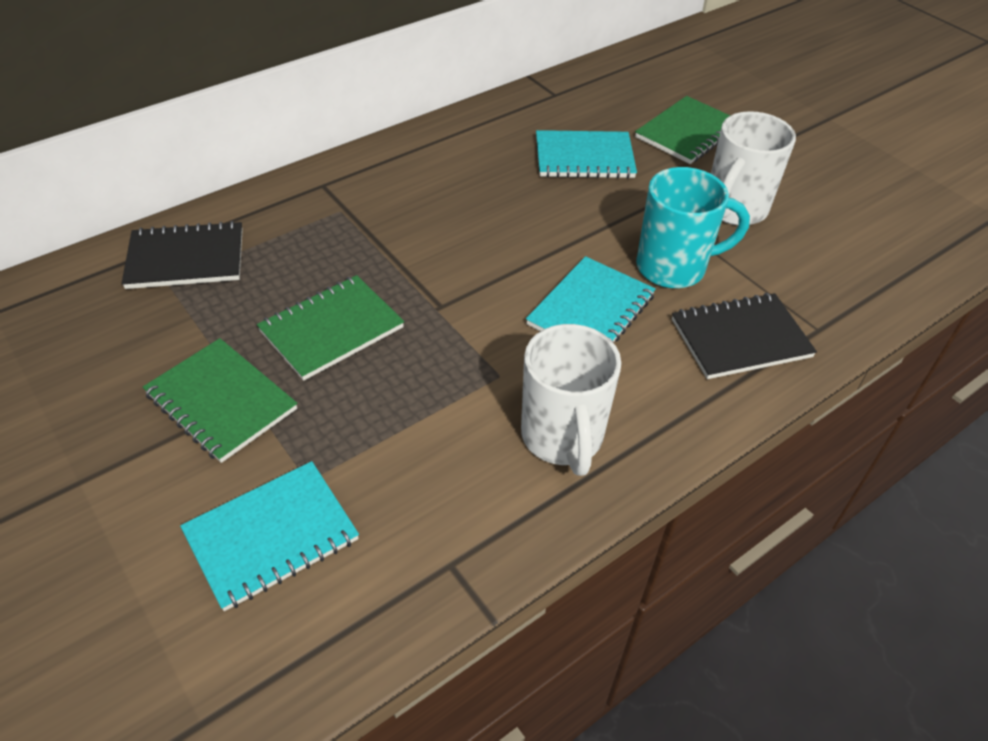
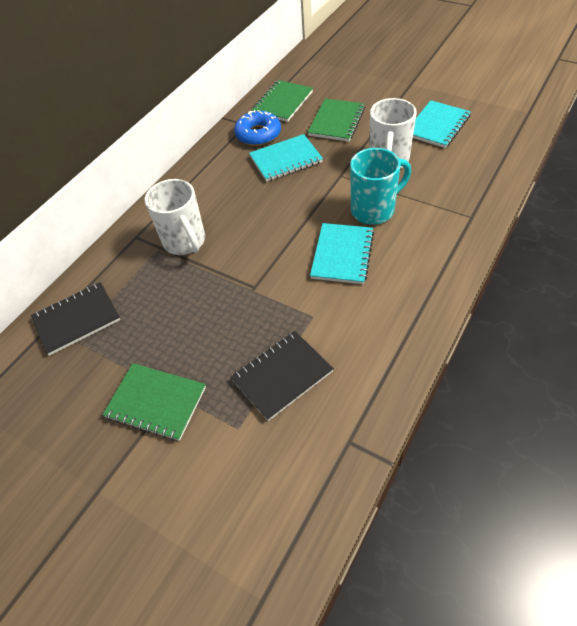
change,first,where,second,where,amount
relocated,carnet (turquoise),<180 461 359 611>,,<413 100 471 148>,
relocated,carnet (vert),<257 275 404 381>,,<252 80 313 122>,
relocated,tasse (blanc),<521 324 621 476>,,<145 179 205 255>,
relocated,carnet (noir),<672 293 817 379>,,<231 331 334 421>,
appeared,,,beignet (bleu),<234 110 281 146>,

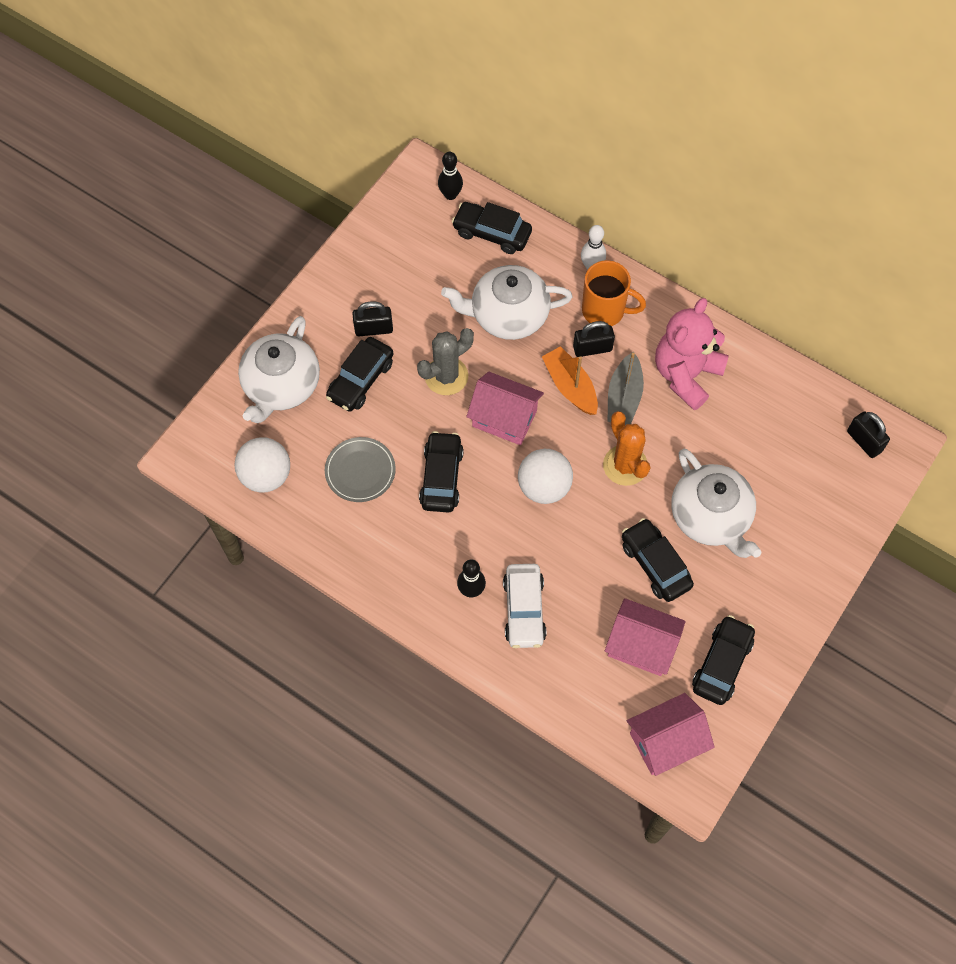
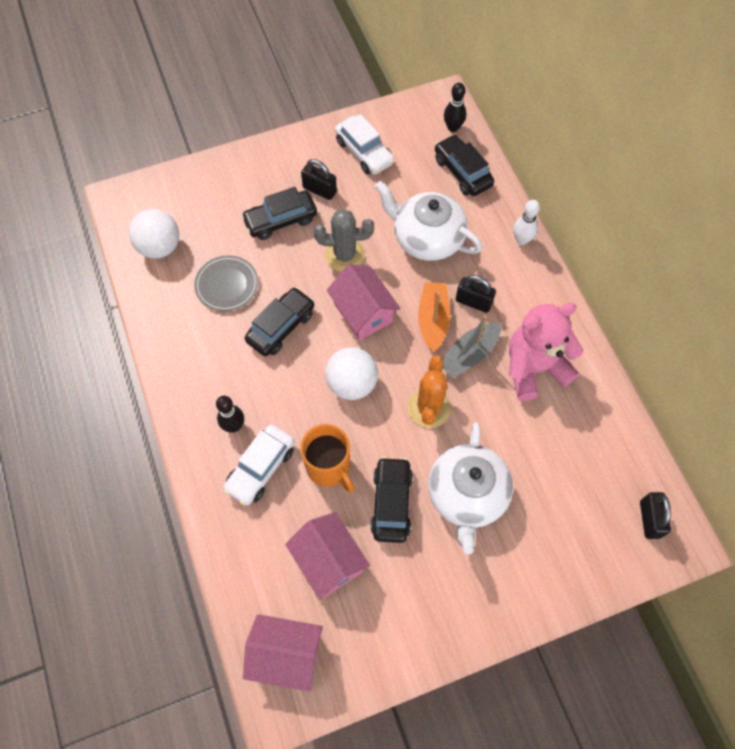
change,first,where,second,where,amount
missing,théière (blanc),<238 316 320 423>,,,
relocated,tasse (orange),<582 260 646 326>,,<300 424 355 493>,
missing,voiture (noir),<692 615 755 705>,,,
appeared,,,voiture (blanc),<335 114 394 175>,

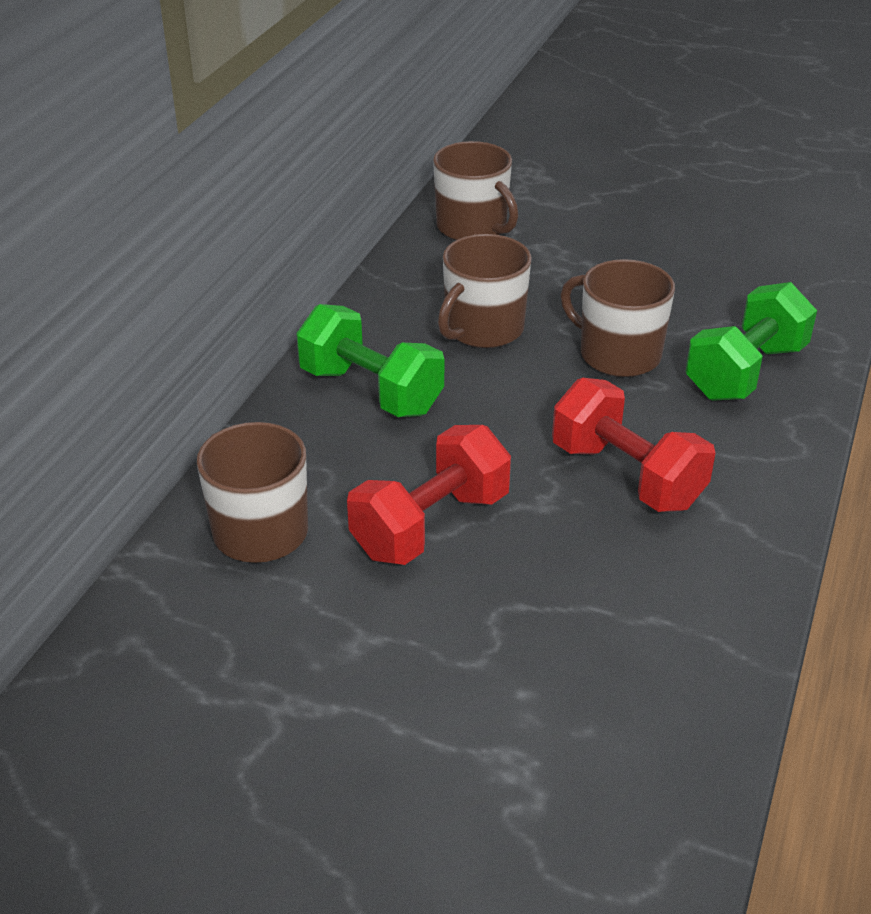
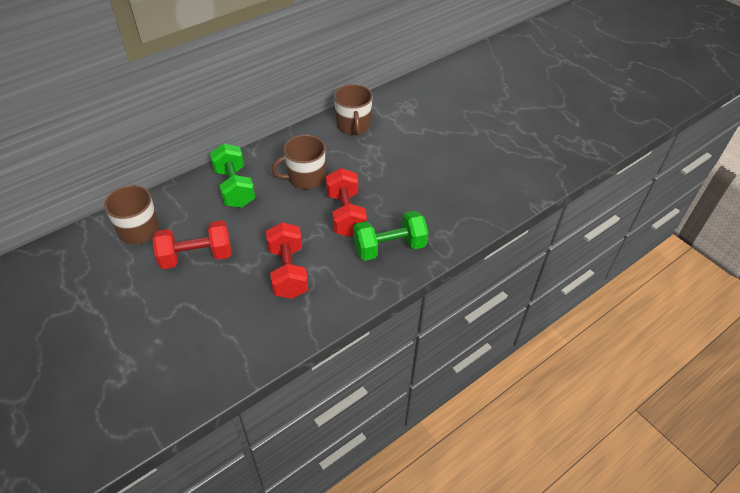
change,first,where,second,where,amount
exchanged,tasse (marron),<561 259 675 377>,haltère (rouge),<326 168 367 237>,

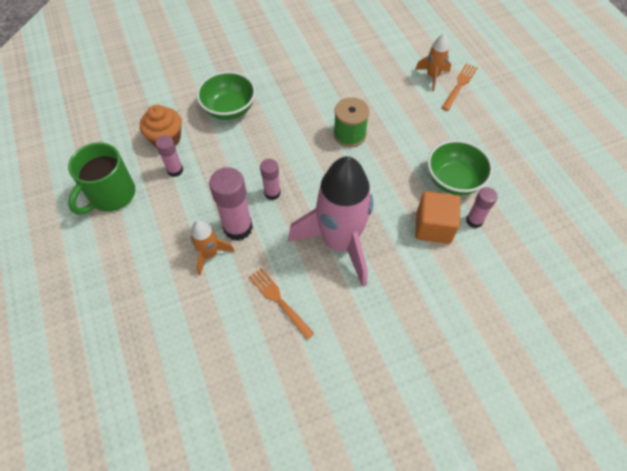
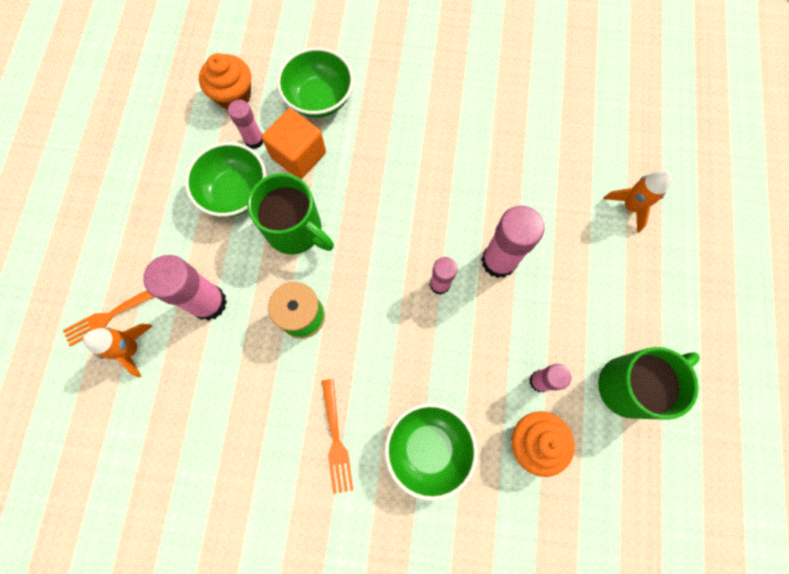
change,first,where,second,where,amount
relocated,fusée (orange),<191 220 235 275>,,<603 170 671 233>,
relocated,fourchette (orange),<249 268 315 340>,,<322 379 353 494>,
missing,fusée (rose),<288 156 373 287>,,,
appeared,,,bâton de colle (rose),<143 255 227 321>,
appeared,,,muffin (orange),<199 53 251 110>,
appeared,,,tasse (vert),<247 173 334 254>,
appeared,,,bol (vert),<277 47 354 118>,

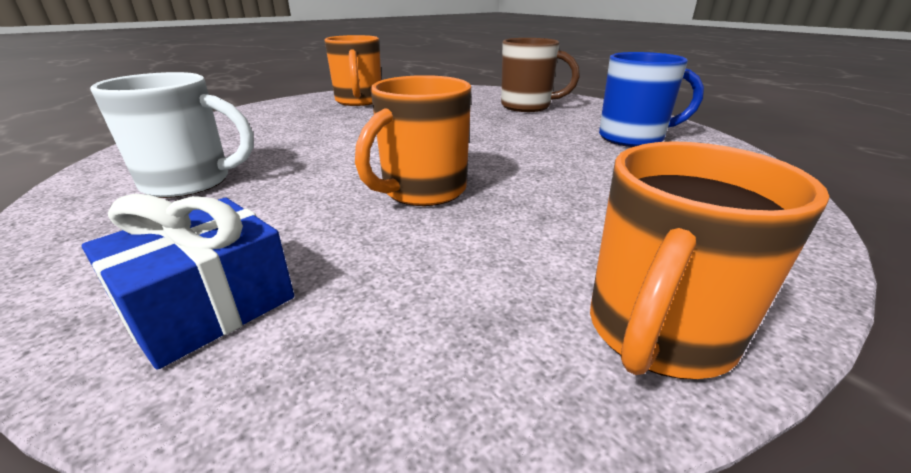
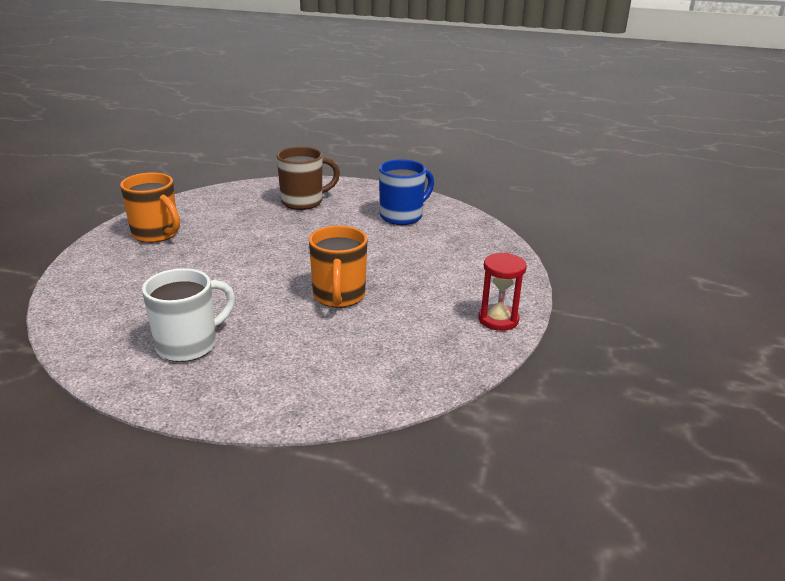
change,first,where,second,where,amount
missing,cadeau (bleu),<82 193 294 369>,,,
exchanged,tasse (orange),<590 141 829 379>,sablier (rouge),<478 253 527 331>,

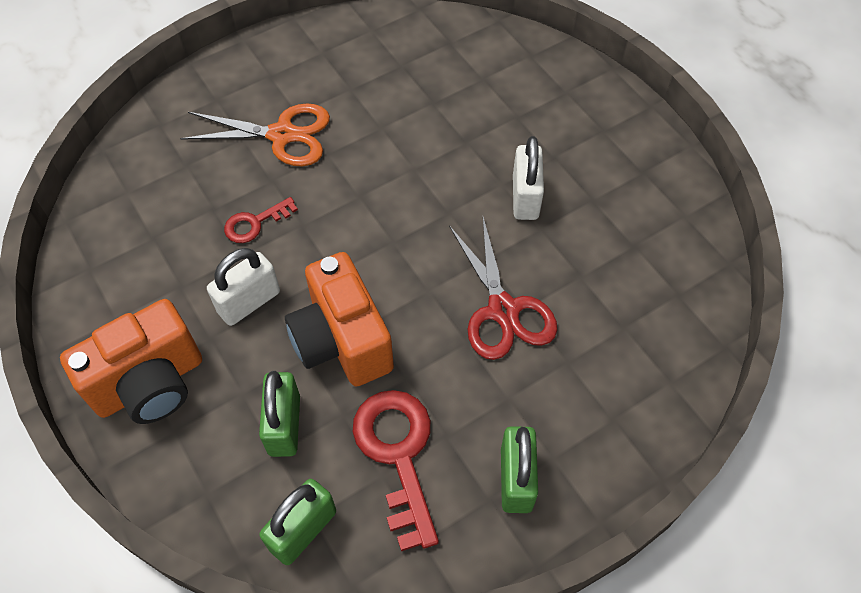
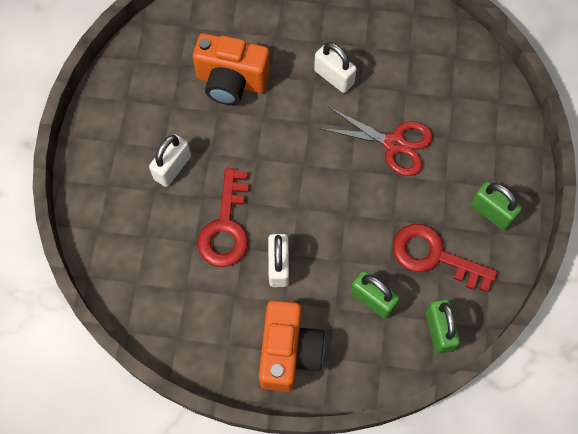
change,first,where,second,where,amount
exchanged,ciseaux (orange),<180 103 330 166>,cadenas (blanc),<149 134 191 187>,
size,clé (rouge),<224 197 298 243>,,<197 168 249 267>,x1.86
relocated,appareil photo (orange),<285 252 394 387>,,<193 33 270 105>,

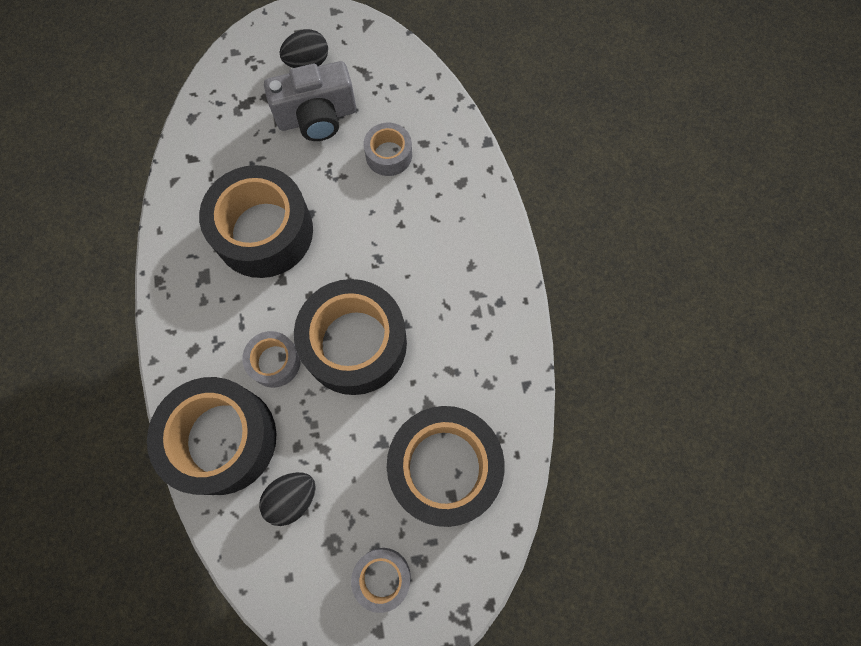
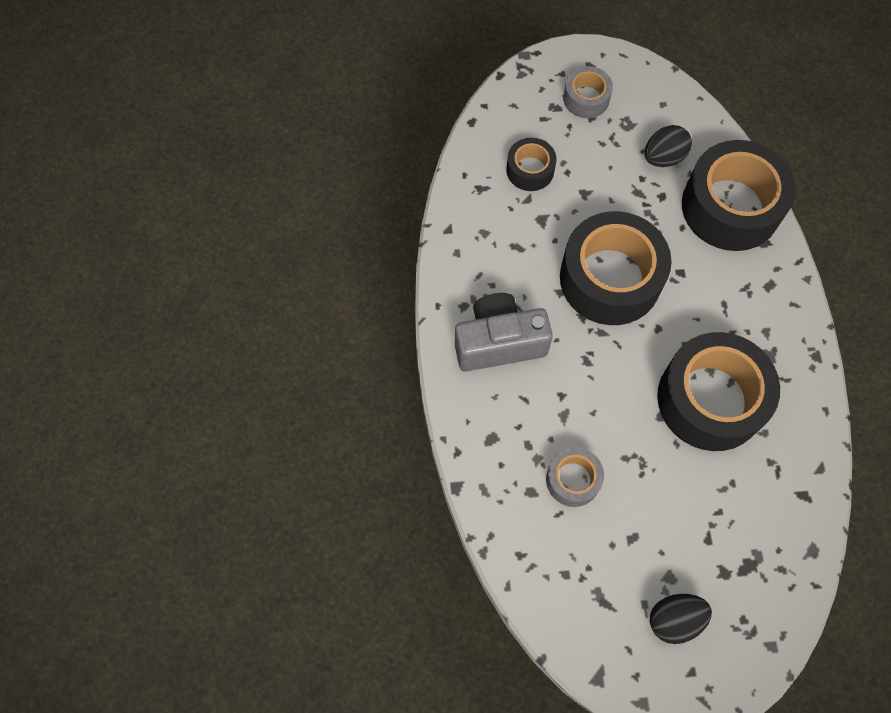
change,first,where,second,where,amount
missing,ruban adhésif (gris),<242 331 301 388>,,,
relocated,appareil photo (gris),<264 61 356 141>,,<455 293 553 372>,
size,ruban adhésif (noir),<387 406 505 527>,,<506 138 557 191>,x0.49

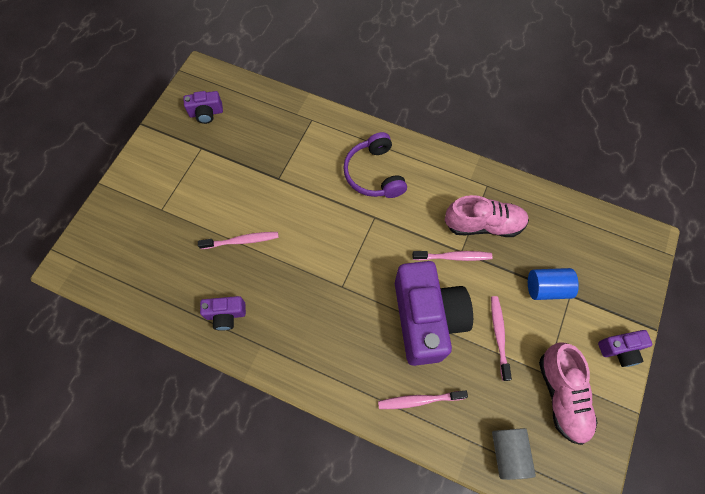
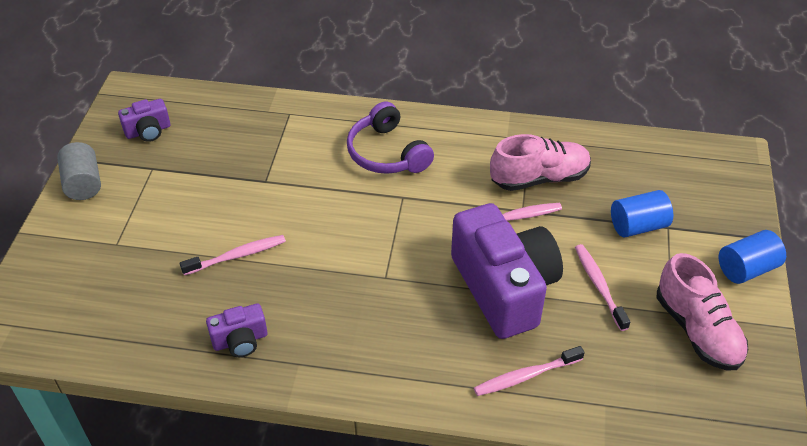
change,first,where,second,where,amount
relocated,cylindre (gris),<492 428 536 480>,,<57 142 101 200>,
exchanged,appareil photo (violet),<598 330 652 367>,cylindre (bleu),<718 230 786 284>,

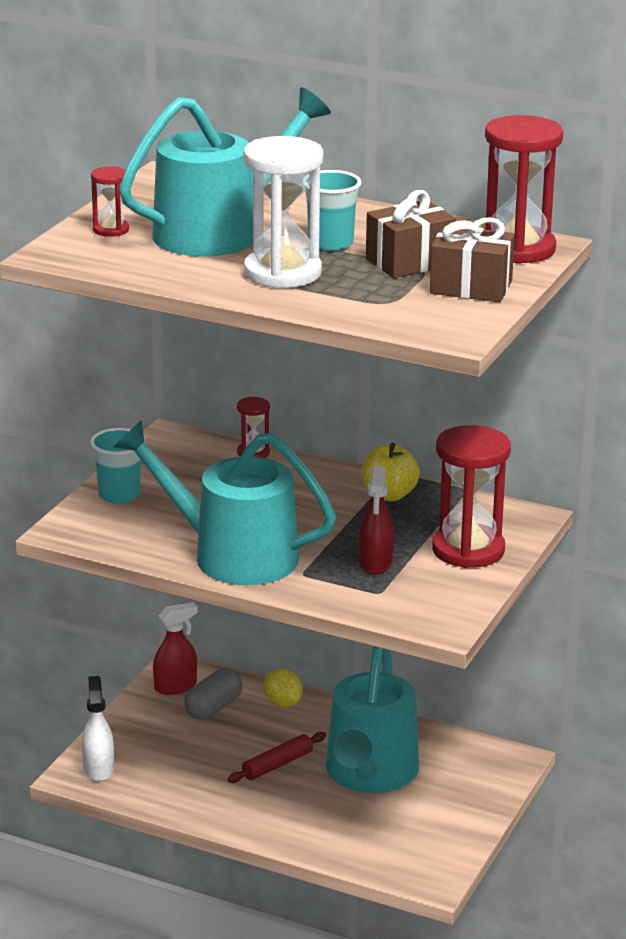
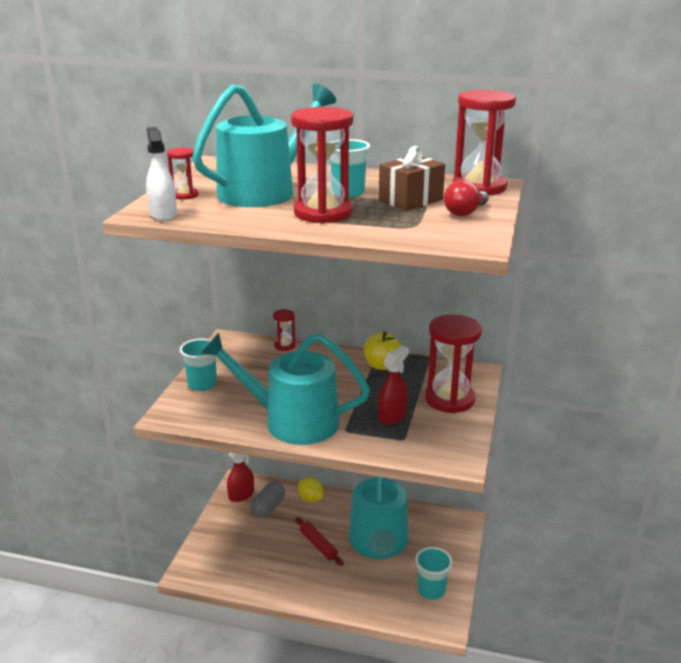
change,first,where,second,where,amount
relocated,vaporisateur (blanc),<82 676 114 781>,,<146 127 177 221>,
spun,rouleau à pâtisserie (rouge),<228 732 326 783>,,<295 517 343 566>,75 degrees counterclockwise
colour,sablier (blanc),<243 136 323 288>,sablier (rouge),<291 107 353 224>,
spun,vaporisateur (rouge),<359 466 394 575>,,<378 346 409 425>,135 degrees counterclockwise
exchanged,cadeau (marron),<430 217 515 302>,ampoule (rouge),<444 180 489 216>,
appeared,,,gobelet (turquoise),<415 547 453 600>,

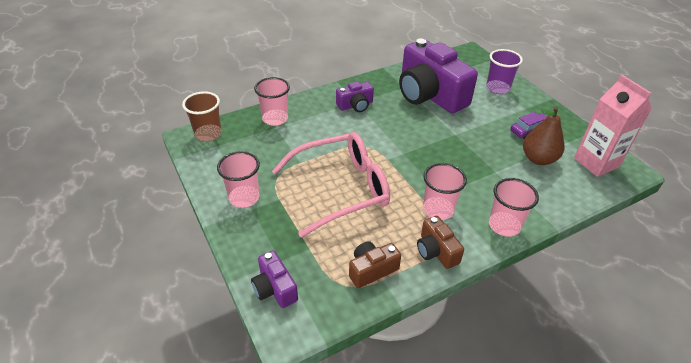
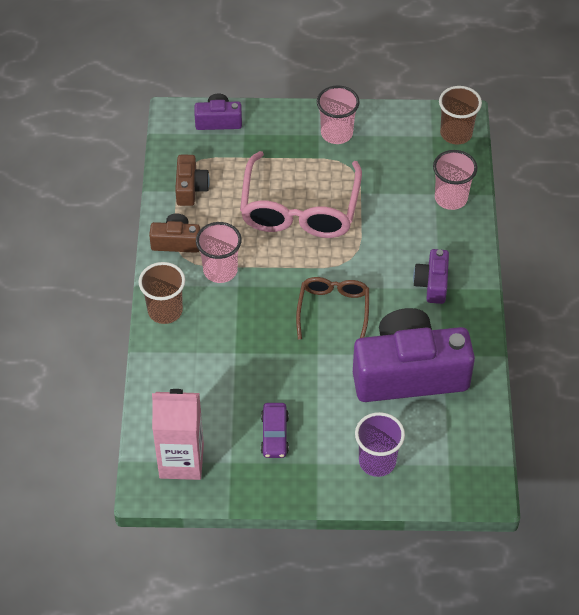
change,first,where,second,where,amount
colour,gobelet (rose),<489 178 539 237>,gobelet (marron),<139 262 185 324>,
missing,poire (marron),<523 107 564 165>,,,
appeared,,,lunettes (marron),<296 277 369 339>,

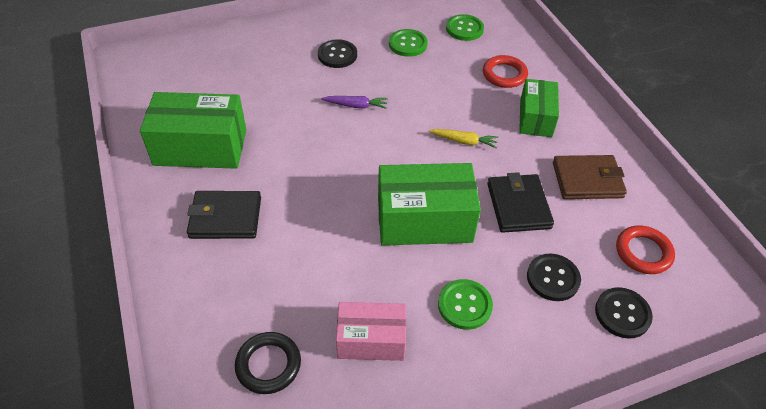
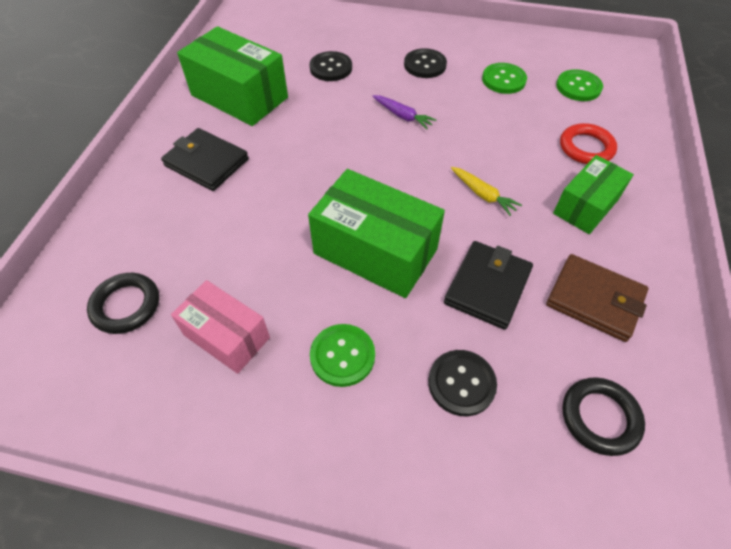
change,first,where,second,where,amount
relocated,bouton (noir),<595 287 653 339>,,<309 51 352 81>,
colour,anneau (rouge),<616 225 675 274>,anneau (noir),<562 377 645 456>,

